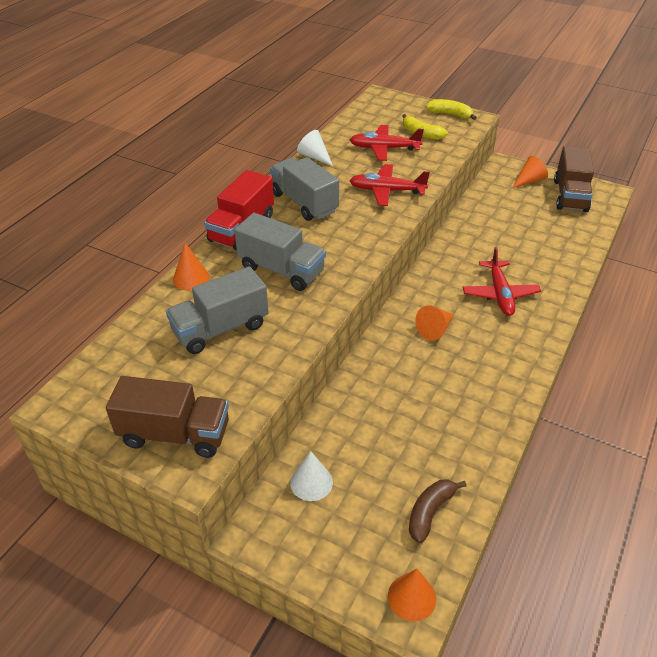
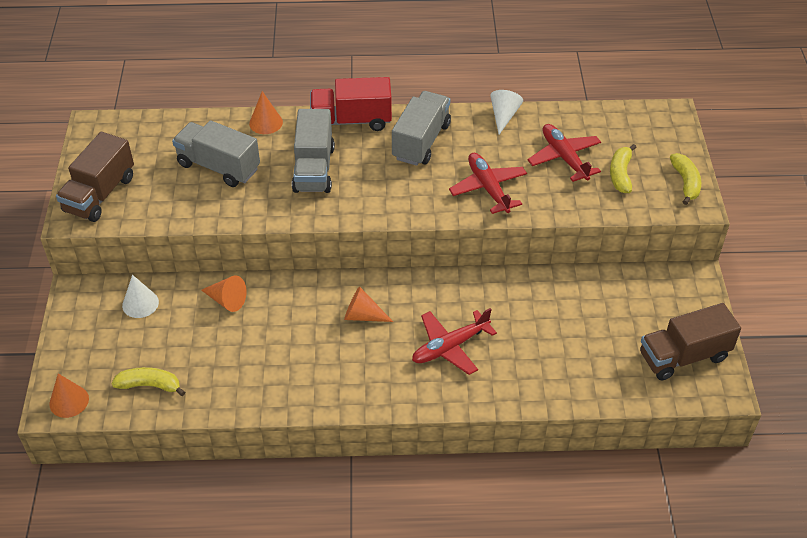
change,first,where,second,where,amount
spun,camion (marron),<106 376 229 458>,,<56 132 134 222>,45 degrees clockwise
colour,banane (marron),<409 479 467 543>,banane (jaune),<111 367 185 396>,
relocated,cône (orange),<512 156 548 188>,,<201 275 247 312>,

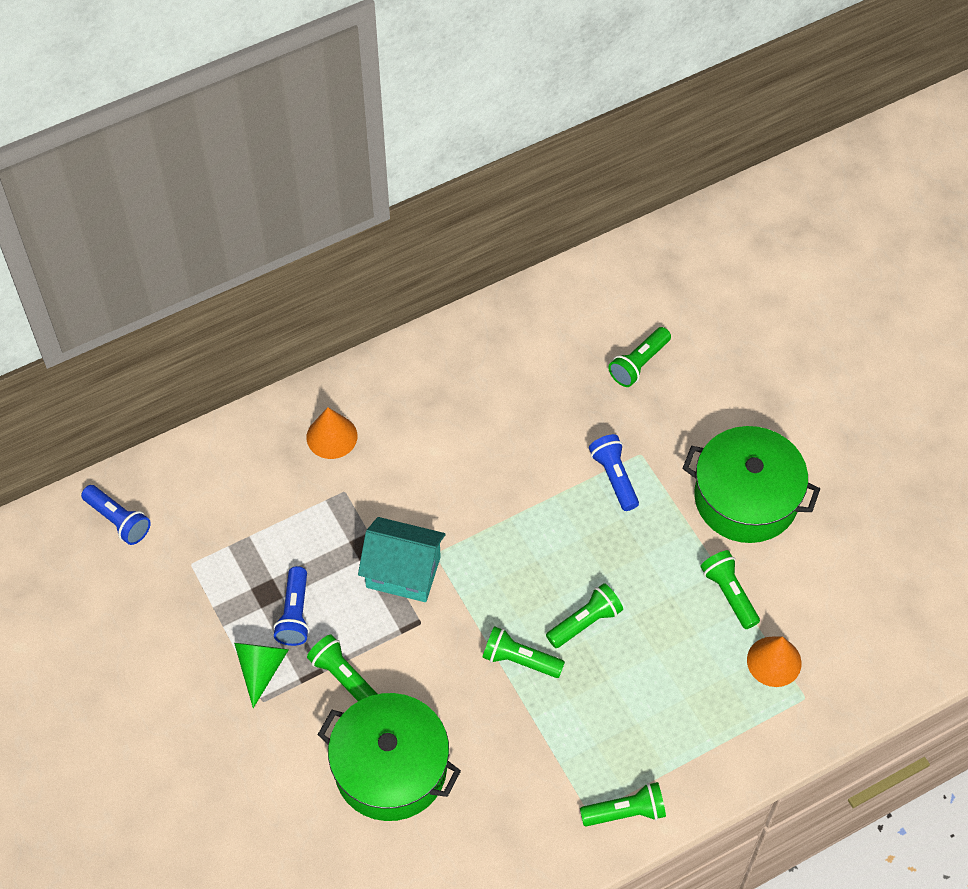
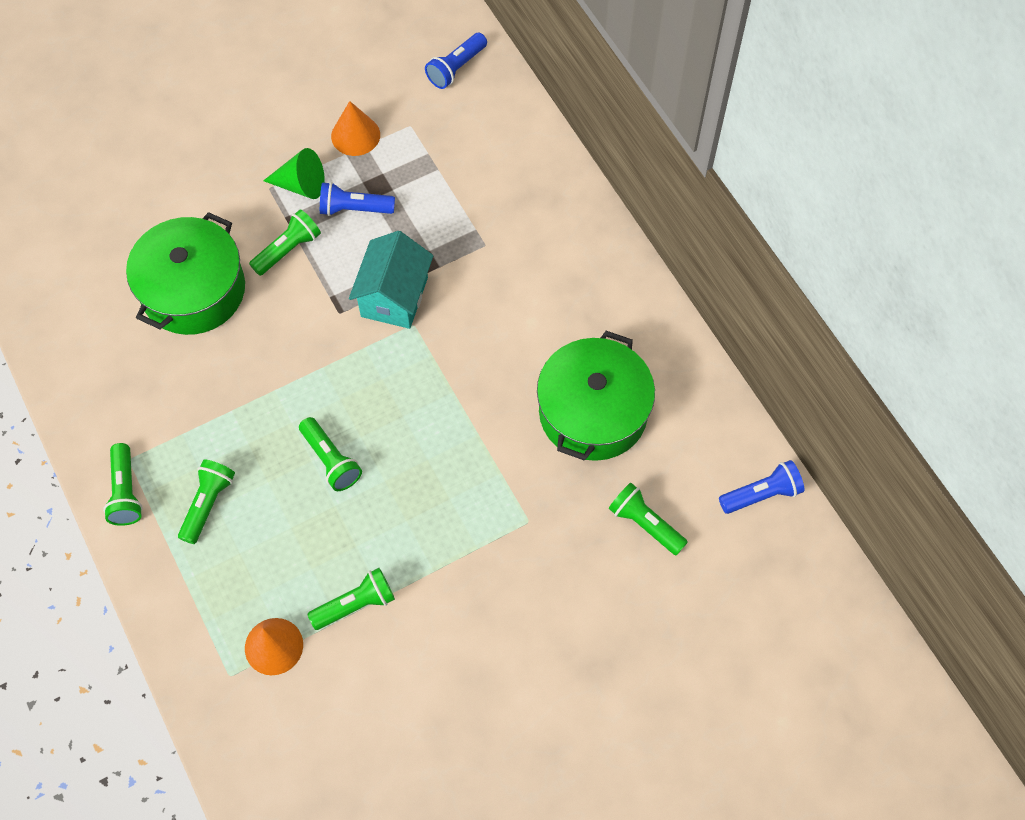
change,first,where,second,where,amount
relocated,cône (orange),<306 407 357 459>,,<331 101 380 156>,
relocated,lampe de poche (vert),<482 626 565 678>,,<178 459 235 544>,
relocated,lampe de poche (bleu),<589 434 639 511>,,<719 460 805 514>,
relocated,marmite (vert),<682 426 820 543>,,<537 331 655 461>,

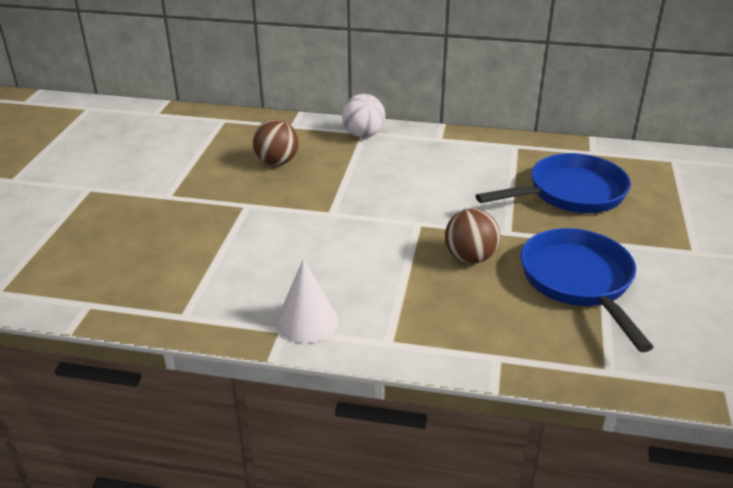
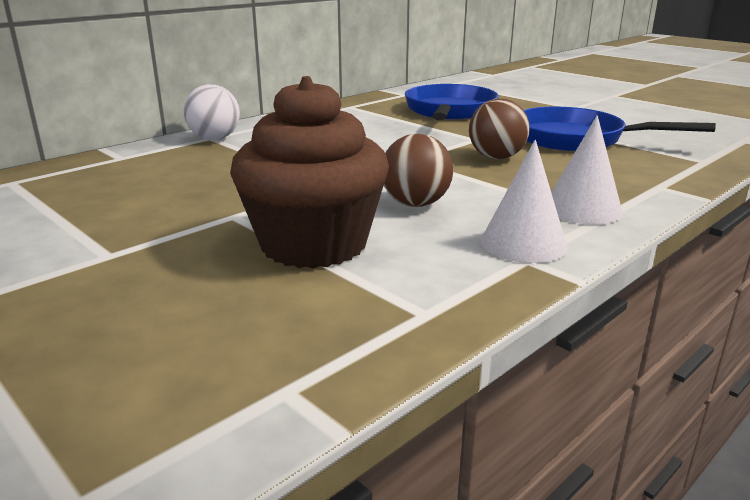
change,first,where,second,where,amount
relocated,balle (marron),<253 119 299 166>,,<384 134 453 207>,
appeared,,,muffin (marron),<230 76 389 269>,
appeared,,,cône (blanc),<551 115 623 225>,

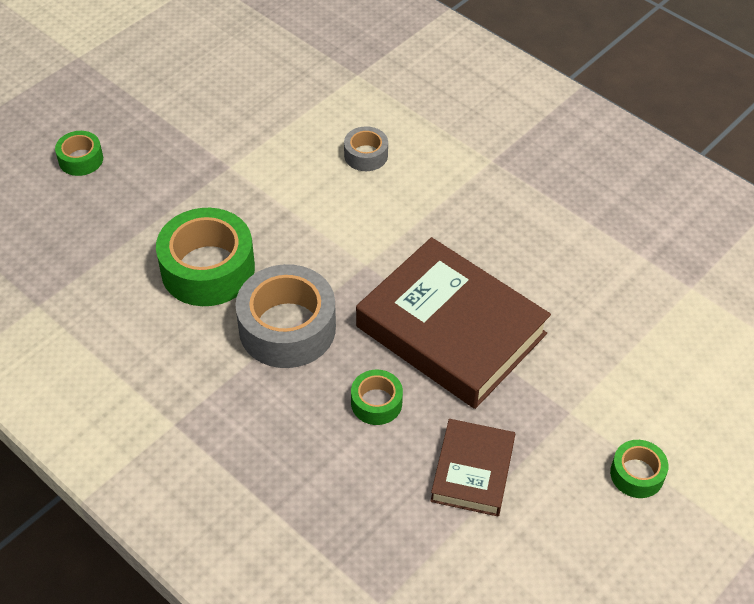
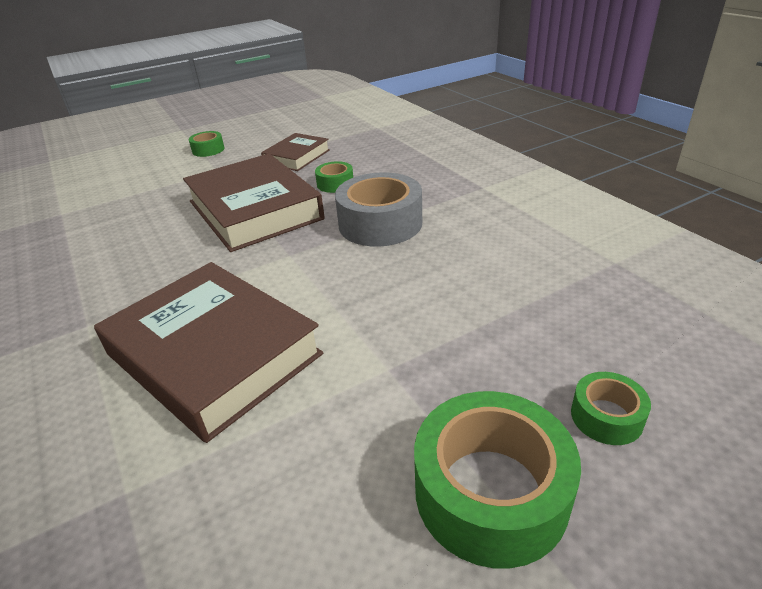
change,first,where,second,where,amount
relocated,ruban adhésif (vert),<156 208 255 306>,,<414 391 581 568>,
exchanged,ruban adhésif (gris),<344 126 388 171>,livre (marron),<94 262 323 443>,

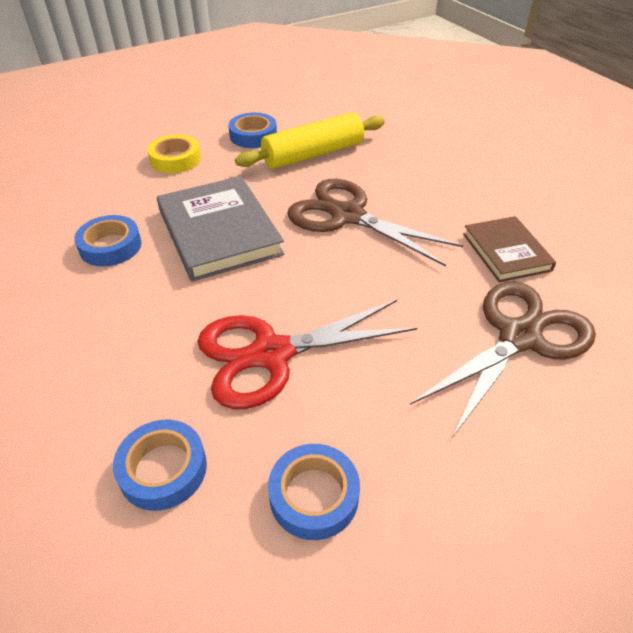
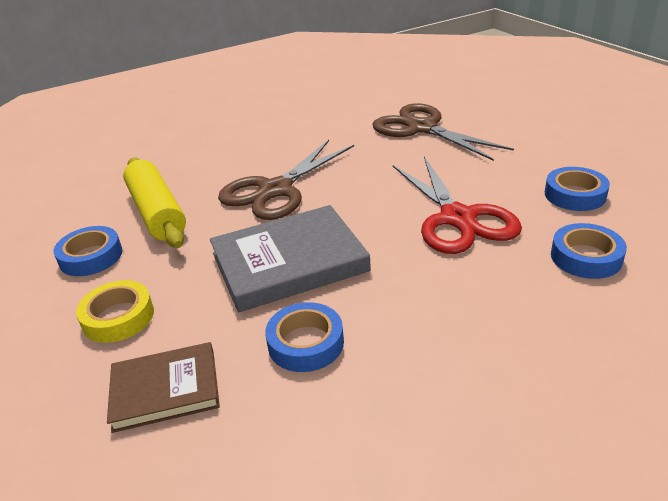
change,first,where,second,where,amount
relocated,livre (marron),<463 216 556 282>,,<107 342 220 433>,

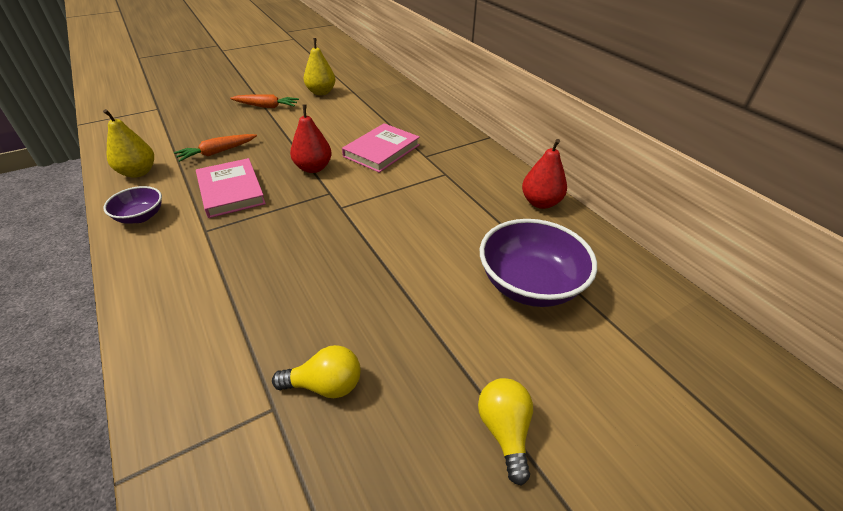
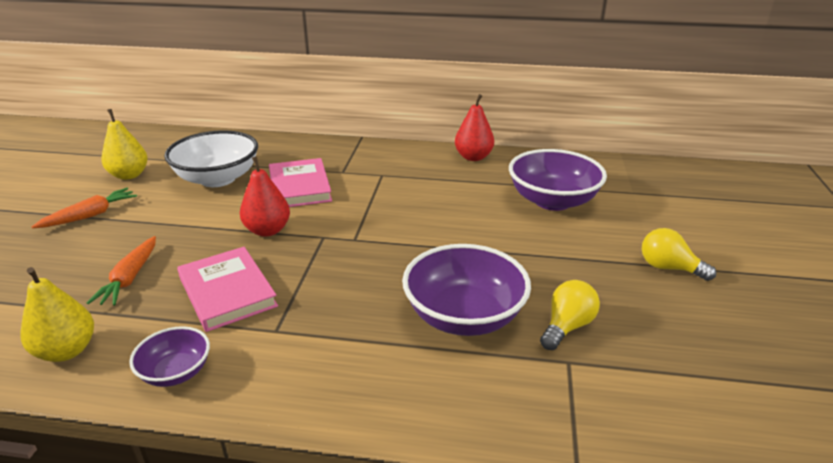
change,first,where,second,where,amount
spun,livre (rose),<196 158 266 218>,,<177 247 278 332>,45 degrees clockwise
appeared,,,bol (blanc),<164 130 258 187>,
appeared,,,bol (violet),<402 244 531 336>,

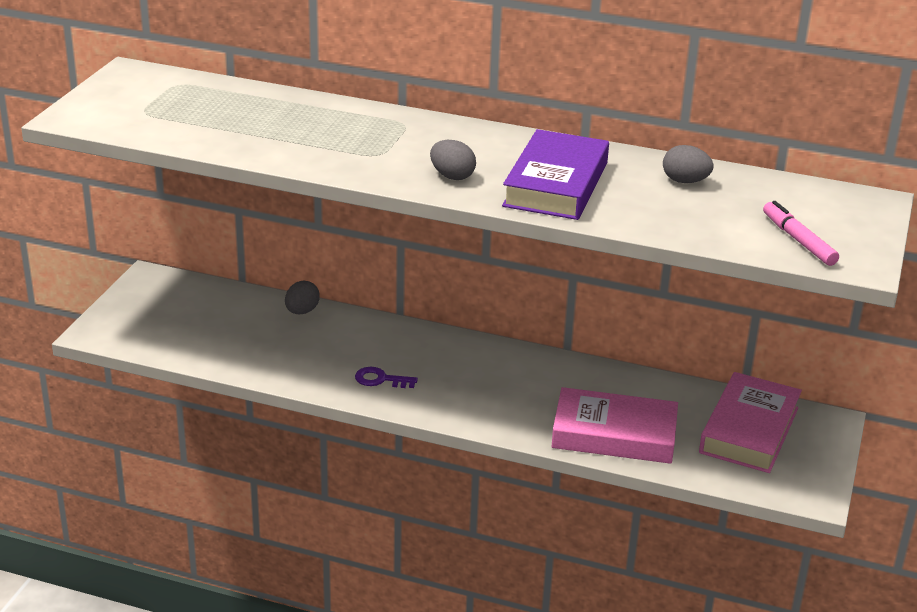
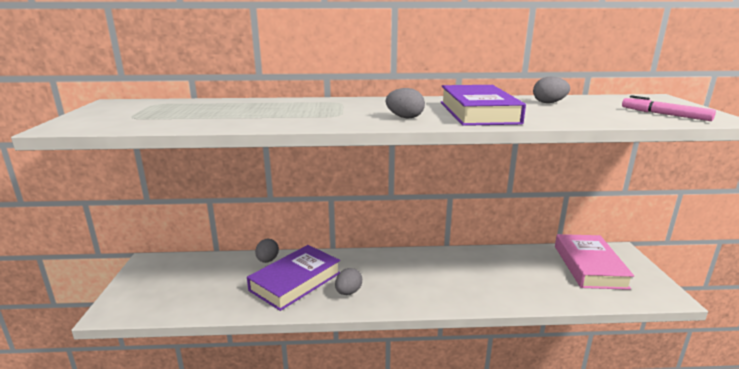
change,first,where,second,where,amount
exchanged,clé (violet),<355 367 418 388>,œuf (gris),<335 268 362 295>,
missing,livre (rose),<551 387 678 464>,,,
appeared,,,livre (violet),<247 245 340 311>,

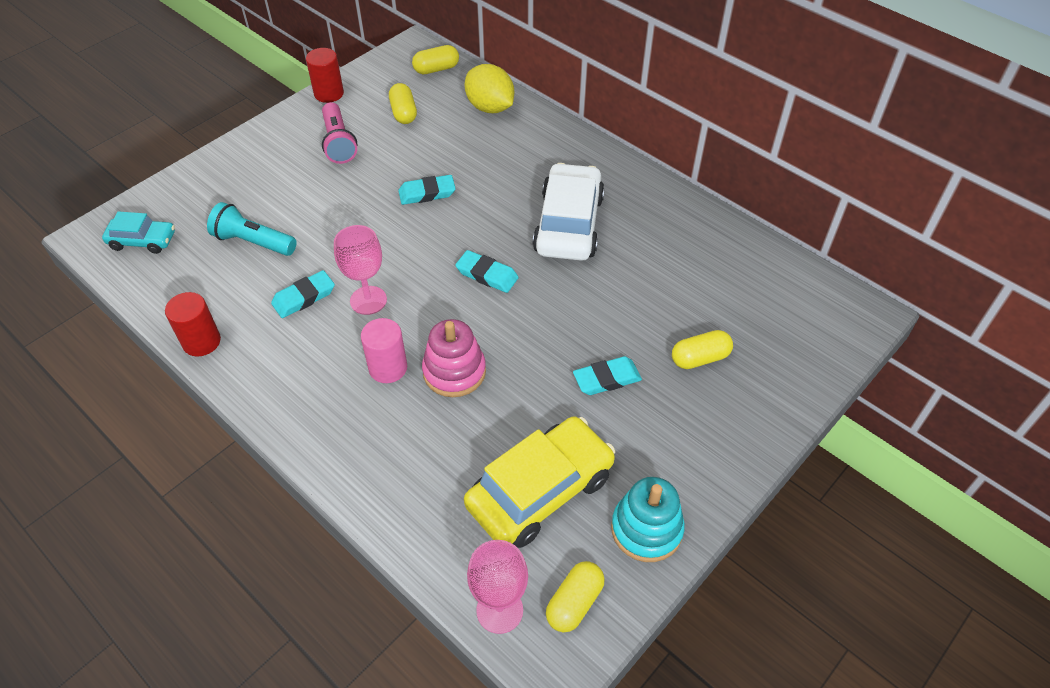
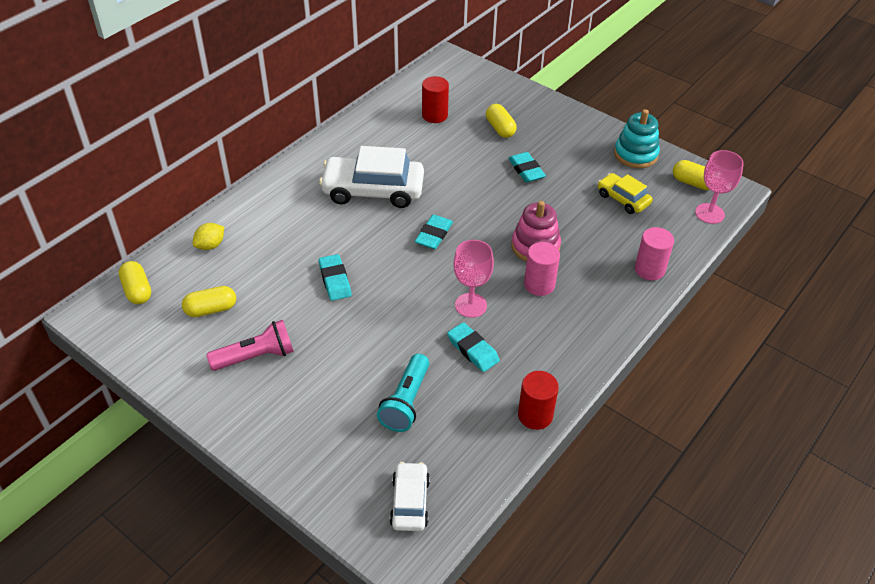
change,first,where,second,where,amount
colour,voiture (turquoise),<102 211 175 254>,voiture (blanc),<390 462 430 531>,
relocated,cylindre (rouge),<306 48 344 103>,,<422 76 449 123>,
size,voiture (jaune),<464 416 615 548>,,<598 173 653 214>,x0.54
size,citron (jaune),<465 64 514 113>,,<193 223 224 250>,x0.57
appeared,,,cylindre (rose),<635 227 674 280>,

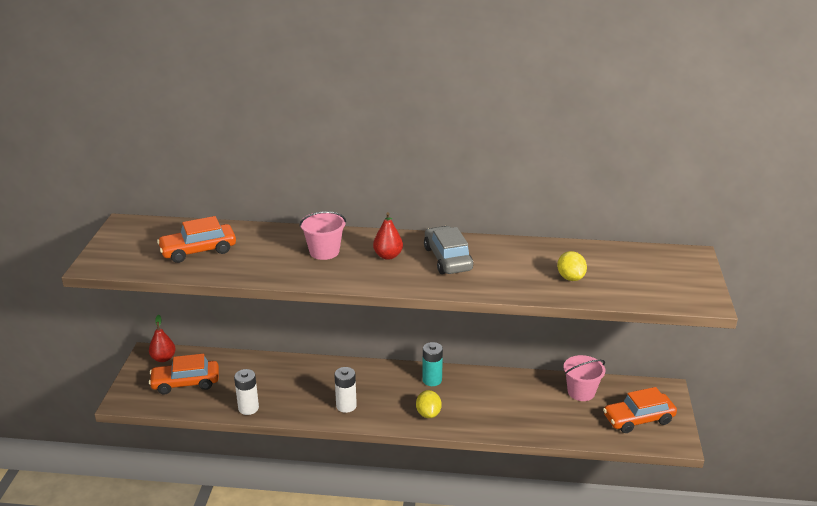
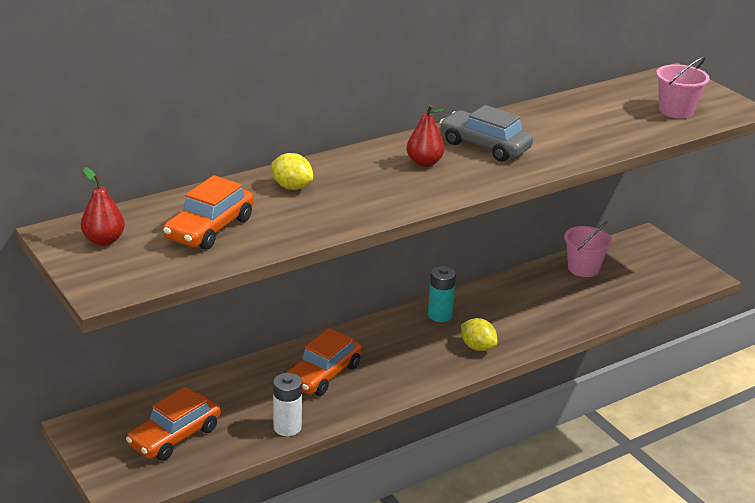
change,first,where,second,where,amount
relocated,poire (rouge),<149 315 176 362>,,<81 167 125 246>,
relocated,seau (rose),<299 211 346 260>,,<656 56 710 119>,
missing,pile (blanc),<334 367 357 413>,,,
relocated,citron (jaune),<557 251 587 281>,,<272 153 313 190>,
relocated,voiture (orange),<603 387 677 433>,,<286 328 362 396>,

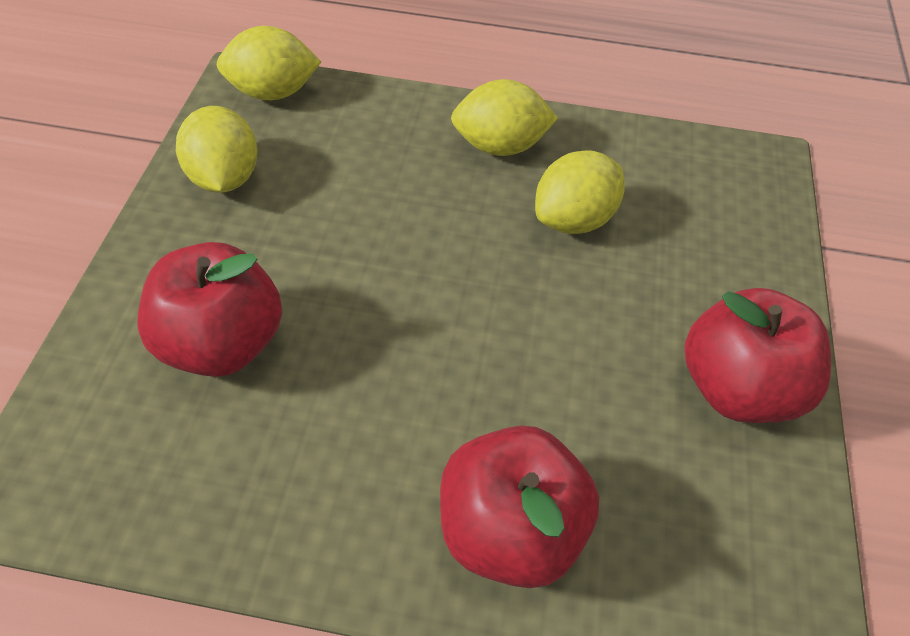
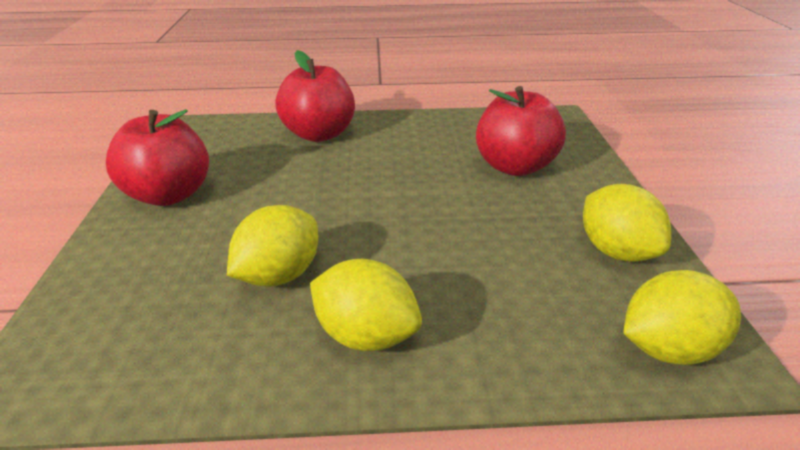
change,first,where,second,where,amount
spun,citron (jaune),<451 79 558 156>,,<310 259 422 351>,45 degrees clockwise

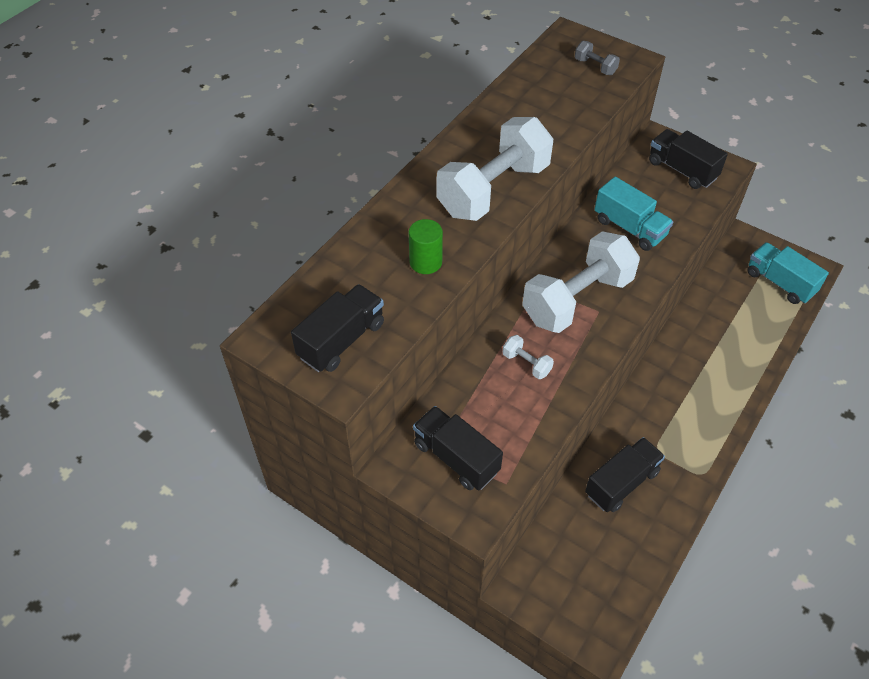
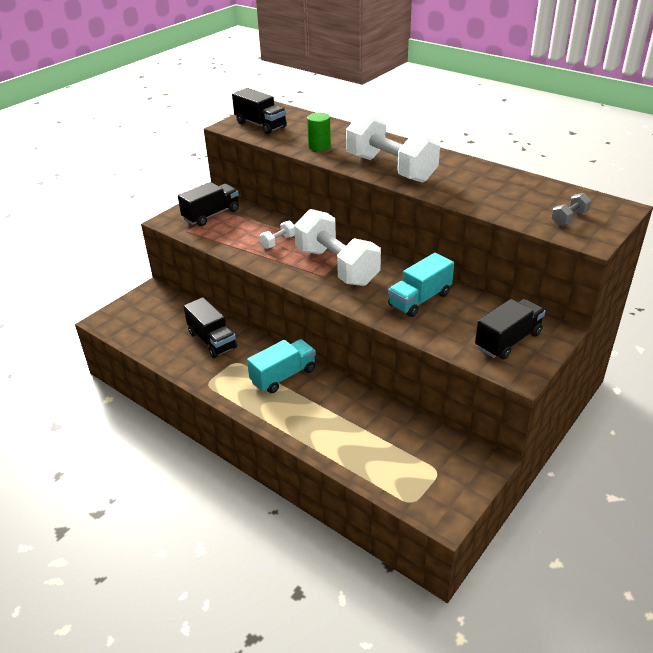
change,first,where,second,where,amount
relocated,camion (turquoise),<747 242 829 304>,,<247 339 316 393>,

